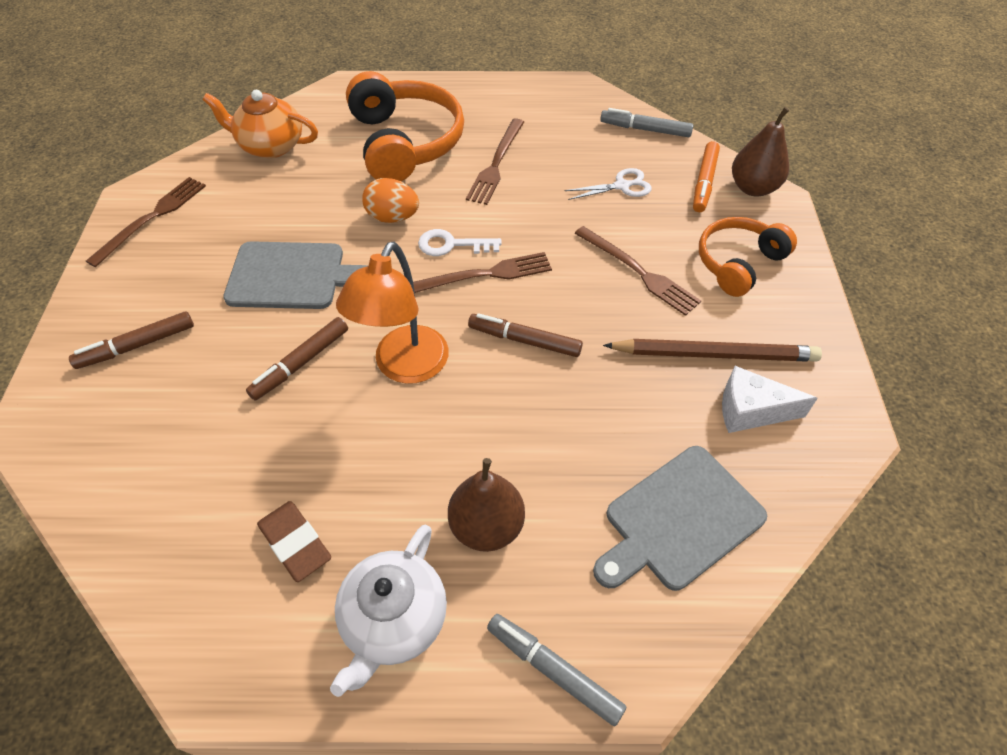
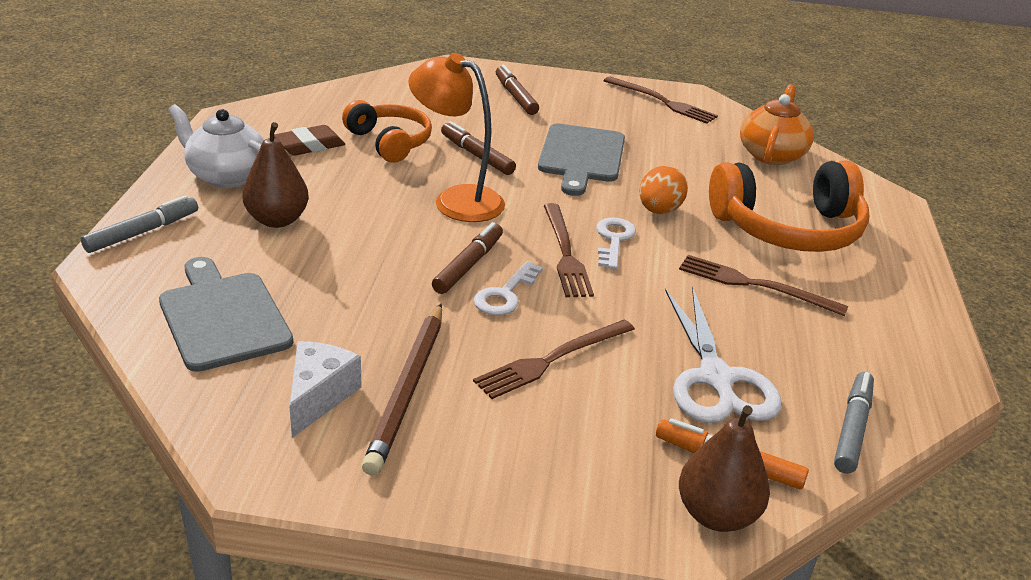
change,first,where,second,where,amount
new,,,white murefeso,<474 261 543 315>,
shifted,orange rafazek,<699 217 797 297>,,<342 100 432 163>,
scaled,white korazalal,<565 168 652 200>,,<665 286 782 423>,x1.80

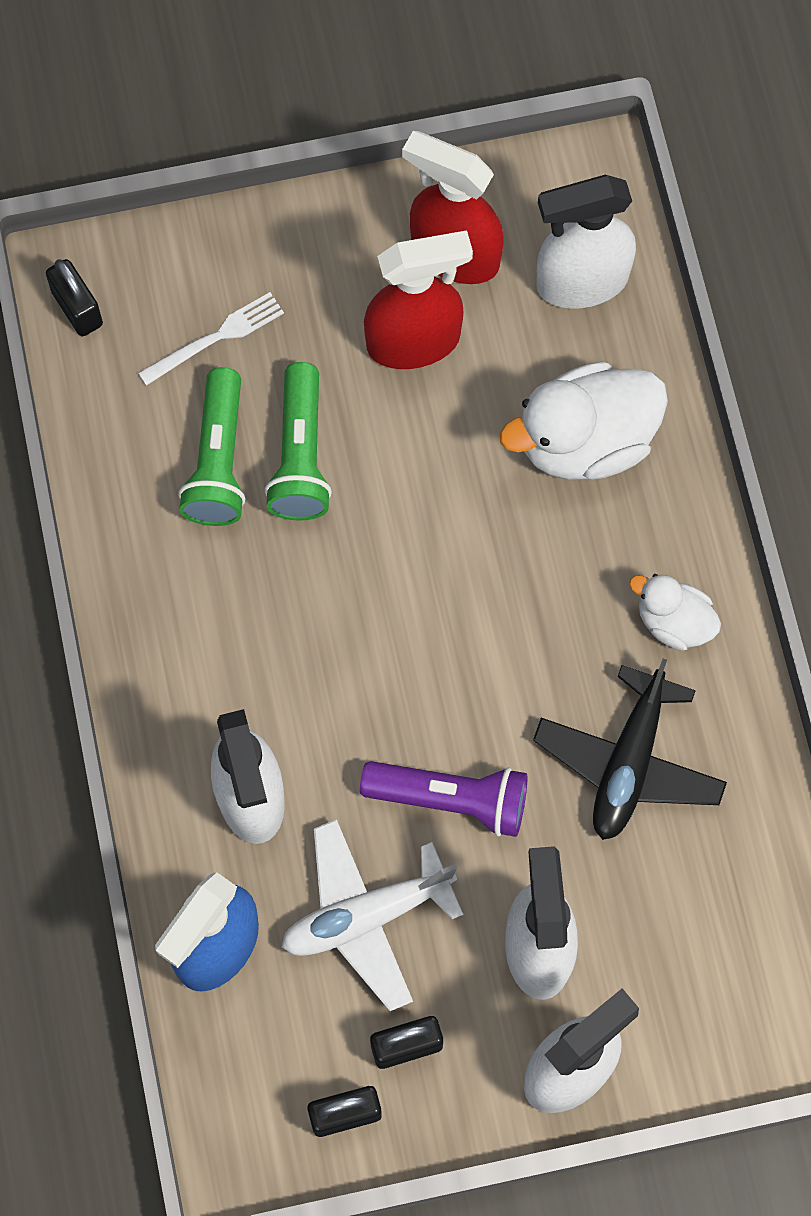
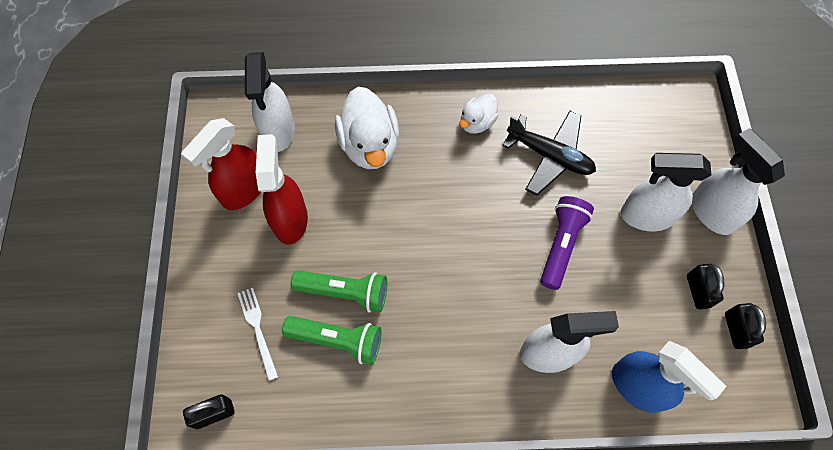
change,first,where,second,where,amount
gone,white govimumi,<281 819 463 1011>,,,

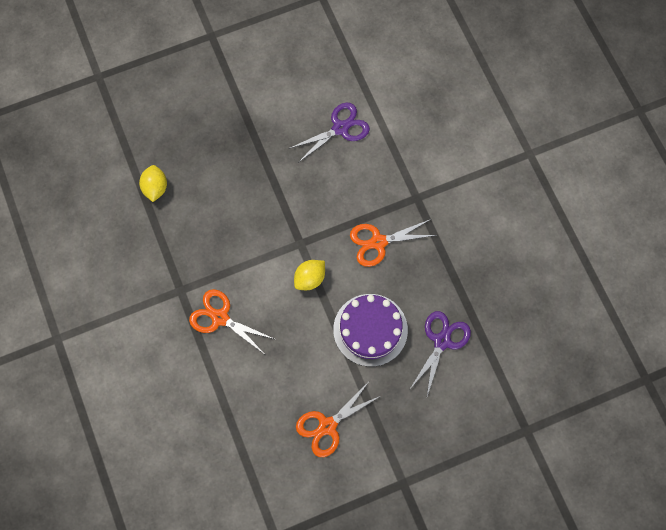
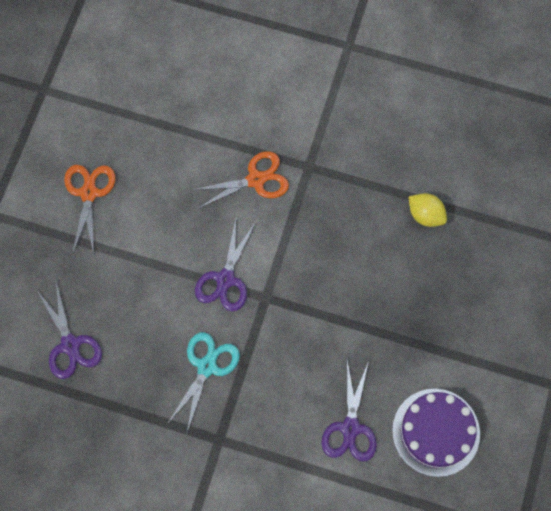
change,first,where,second,where,amount
shifted,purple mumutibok,<333 294 408 367>,,<392 389 480 477>,
swapped,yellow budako,<294 260 325 290>,purple korazalal,<195 219 256 311>,
repainted,orange korazalal,<350 219 437 267>,turquoise korazalal,<167 332 240 432>,

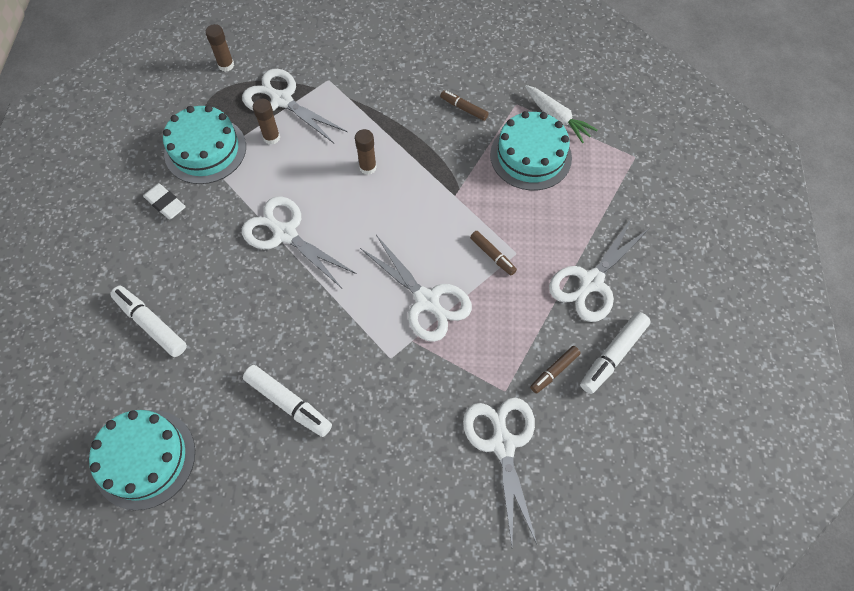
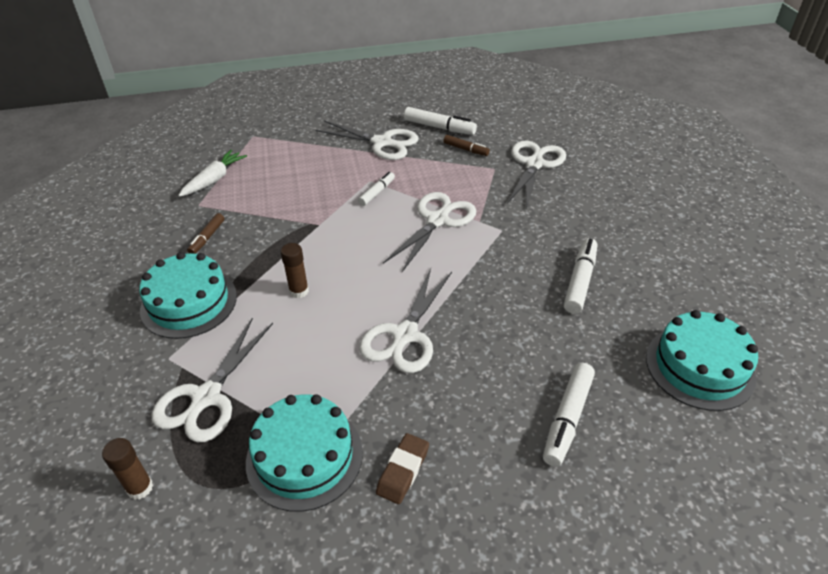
change,first,where,second,where,amount
gone,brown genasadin,<253 99 280 145>,,,
shifted,turquoise mumutibok,<490 111 572 190>,,<139 252 237 339>,
repainted,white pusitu,<143 183 186 219>,brown pusitu,<376 433 429 504>,
repainted,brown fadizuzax,<470 231 517 276>,white fadizuzax,<358 172 395 206>,
rotated,white korazalal,<463 398 537 546>,,<507 141 566 209>,135 degrees clockwise

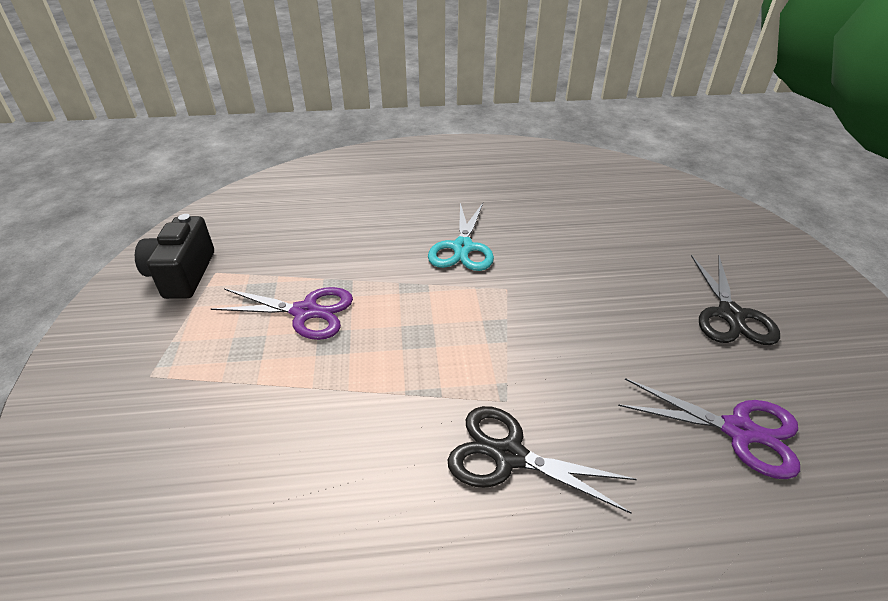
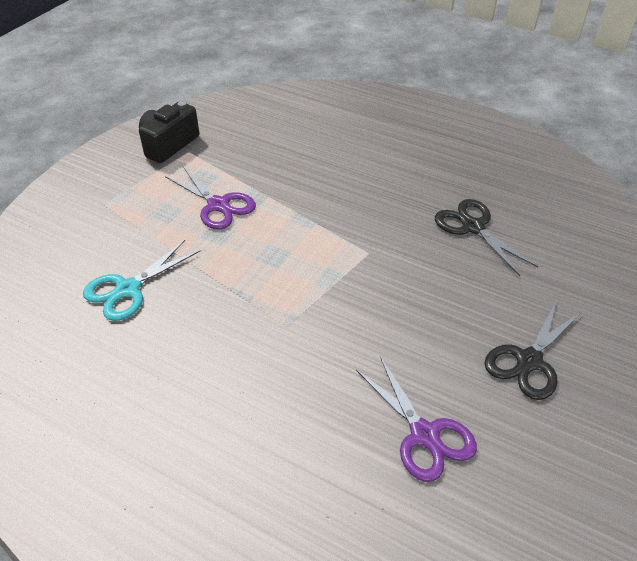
change,first,where,second,where,amount
shifted,turquoise korazalal,<428 203 494 271>,,<83 240 201 321>,
shifted,black korazalal,<448 406 637 514>,,<435 199 538 276>,

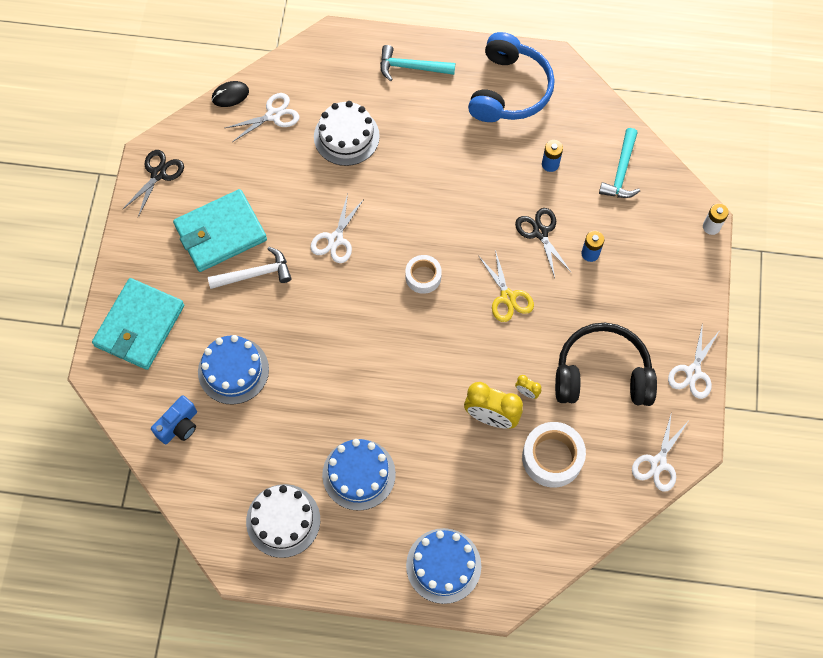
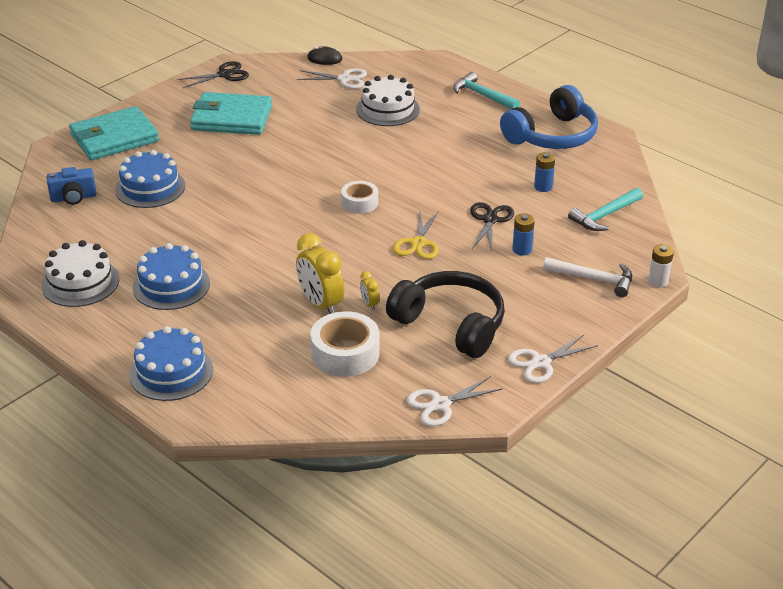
change,first,where,second,where,amount
gone,white korazalal,<310 194 364 263>,,,
shifted,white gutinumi,<208 247 291 289>,,<543 257 632 297>,

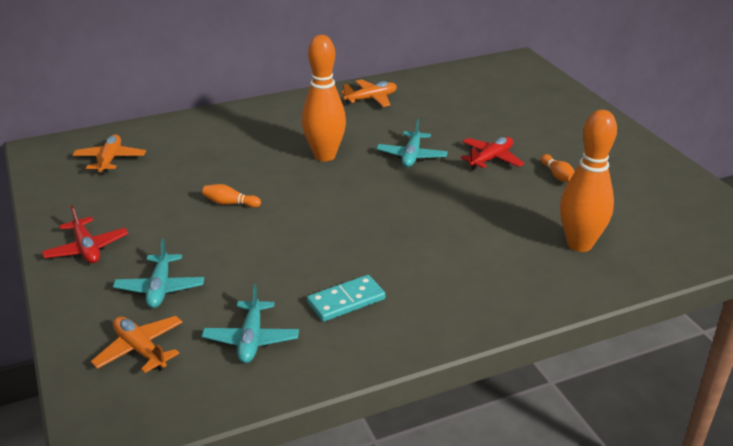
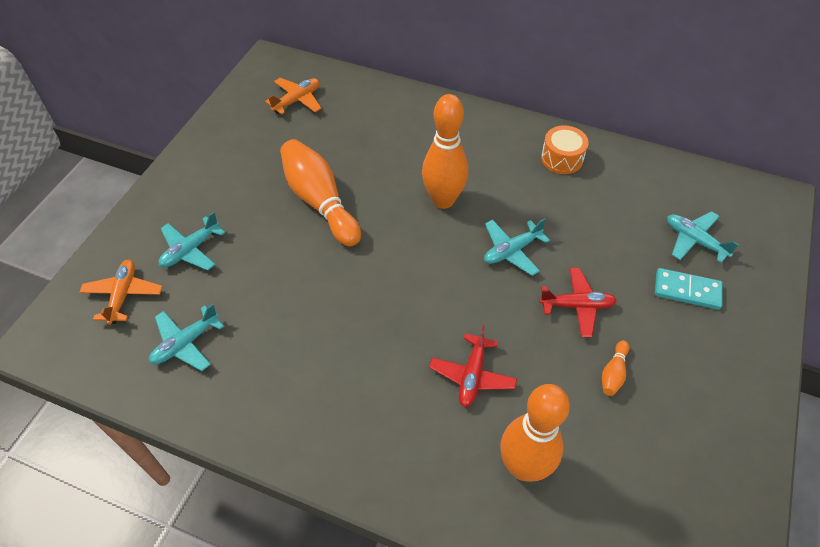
change,first,where,second,where,amount
new,,,turquoise govimumi,<667 211 739 263>,
shifted,red govimumi,<42 205 128 263>,,<429 325 517 407>,
shifted,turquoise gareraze,<307 275 386 322>,,<655 268 723 309>,
swapped,orange govimumi,<341 79 397 107>,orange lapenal,<541 125 589 174>,
scaled,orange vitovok,<202 184 261 208>,,<280 139 361 246>,x2.35

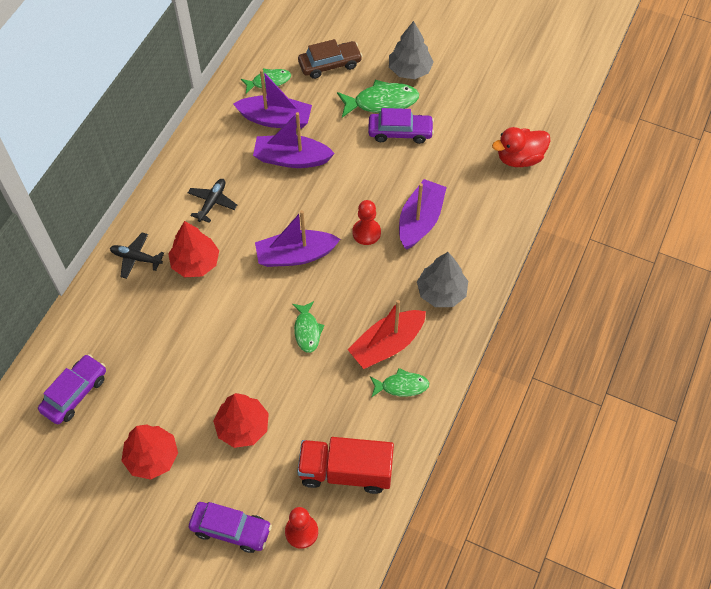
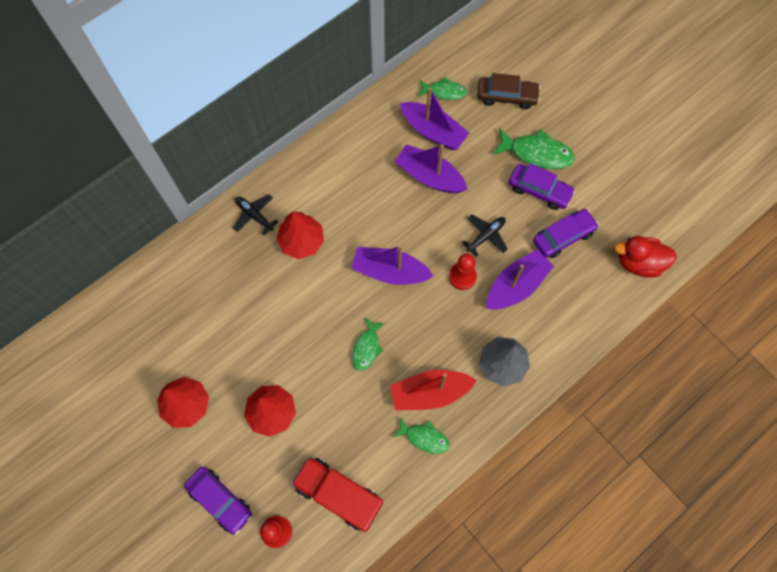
change,first,where,second,where,amount
gone,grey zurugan,<389 21 434 79>,,,
shifted,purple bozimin,<38 354 106 424>,,<533 209 599 258>,
shifted,black govimumi,<188 179 237 223>,,<462 215 507 256>,

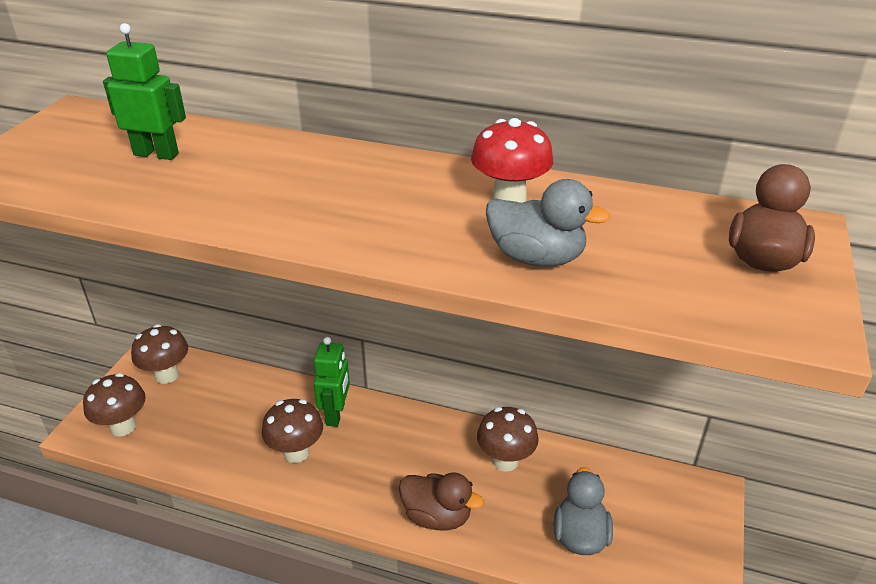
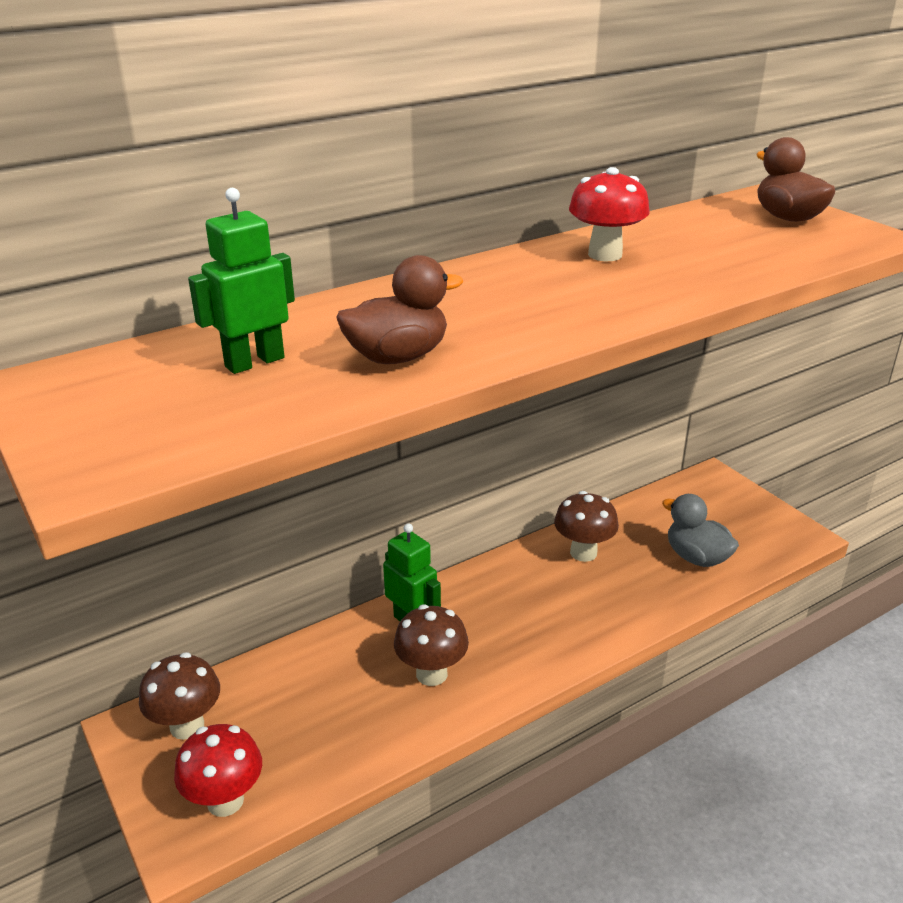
change,first,where,second,where,amount
gone,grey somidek,<486 179 611 266>,,,
shifted,brown somidek,<399 473 484 531>,,<336 255 463 364>,
repainted,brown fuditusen,<83 373 146 436>,red fuditusen,<174 724 262 817>,

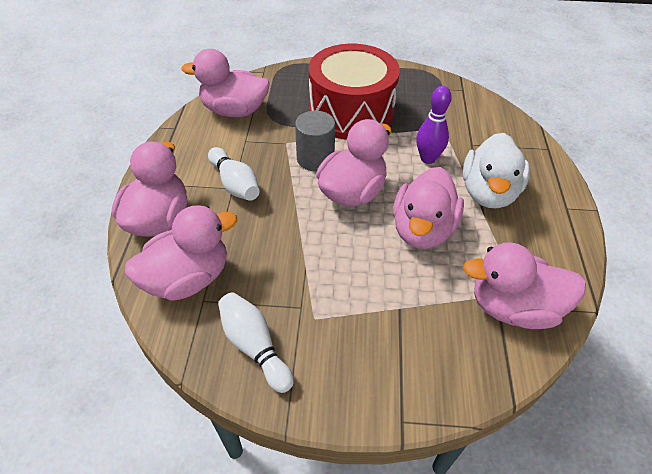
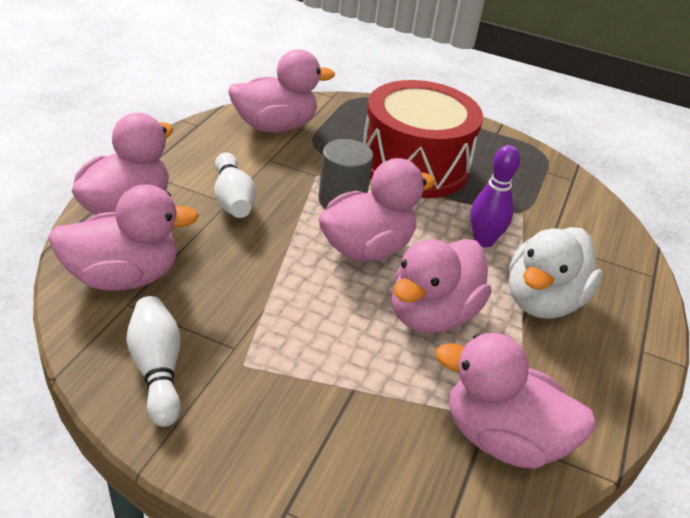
change,first,where,second,where,amount
rotated,pink somidek,<181 49 270 117>,,<228 49 335 133>,135 degrees clockwise

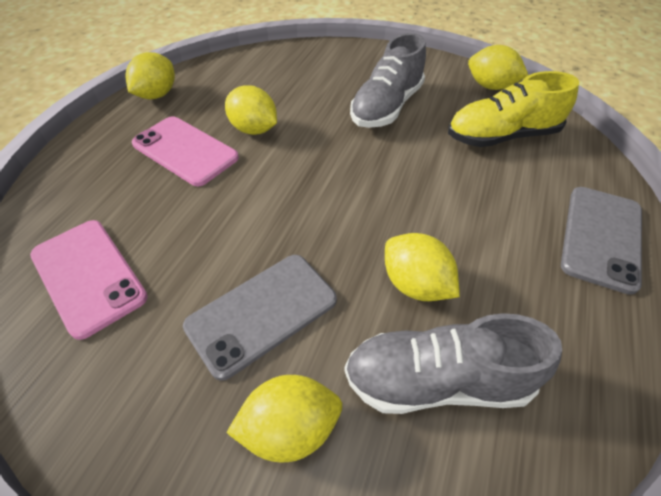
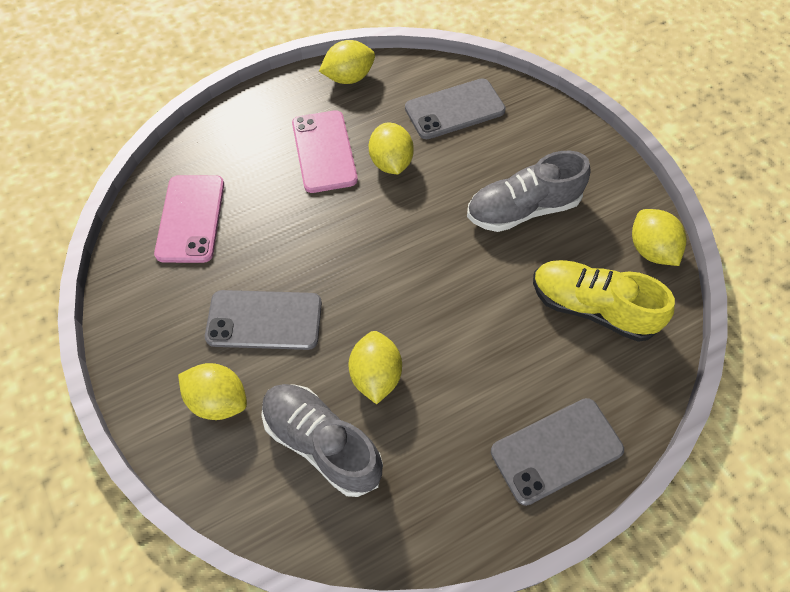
change,first,where,second,where,amount
new,,,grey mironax,<405 78 506 139>,

